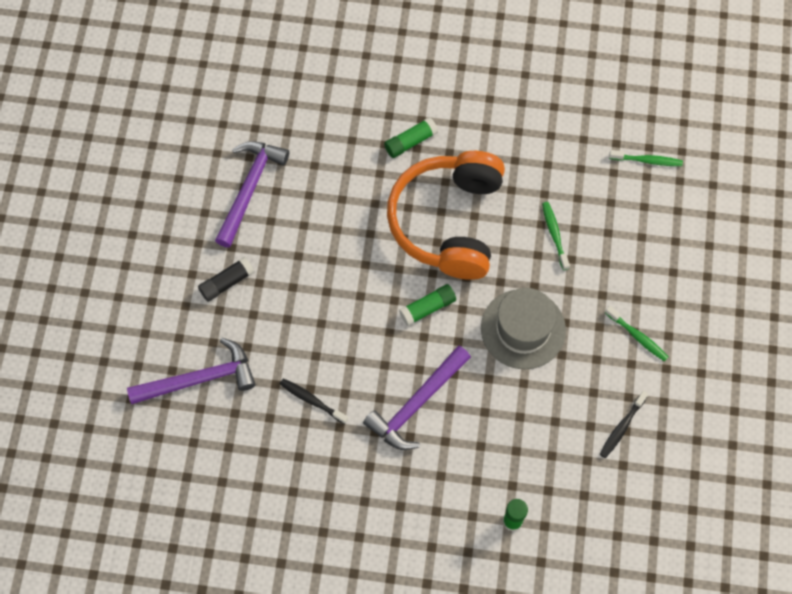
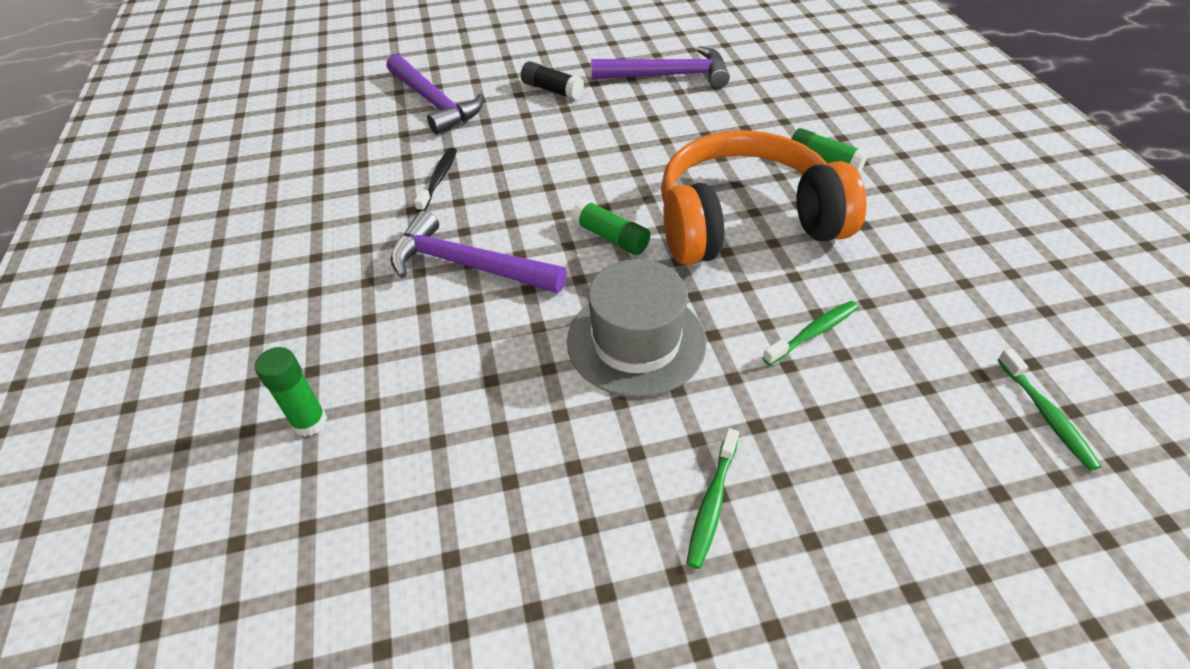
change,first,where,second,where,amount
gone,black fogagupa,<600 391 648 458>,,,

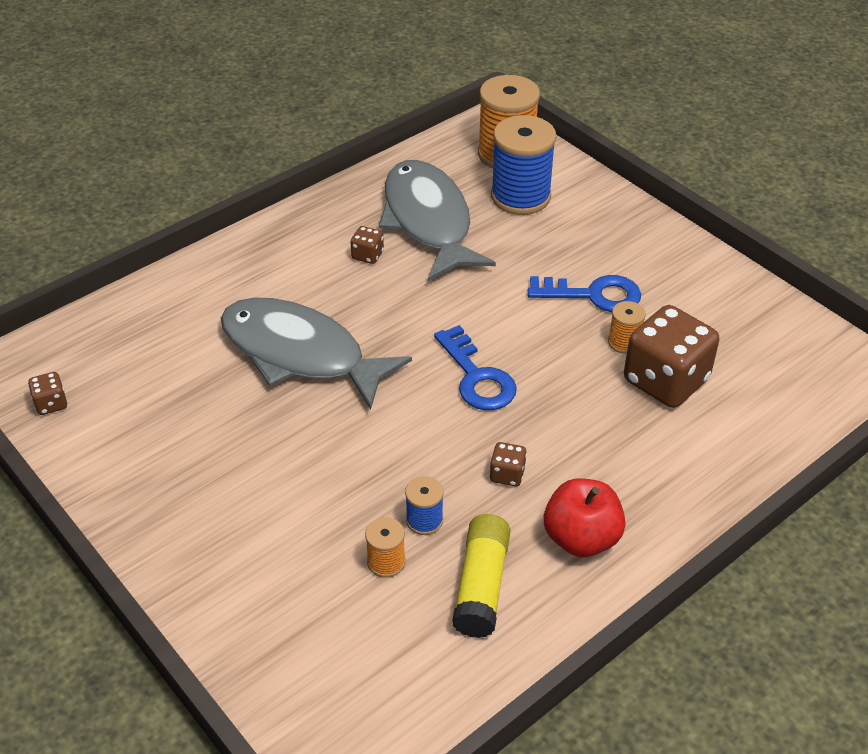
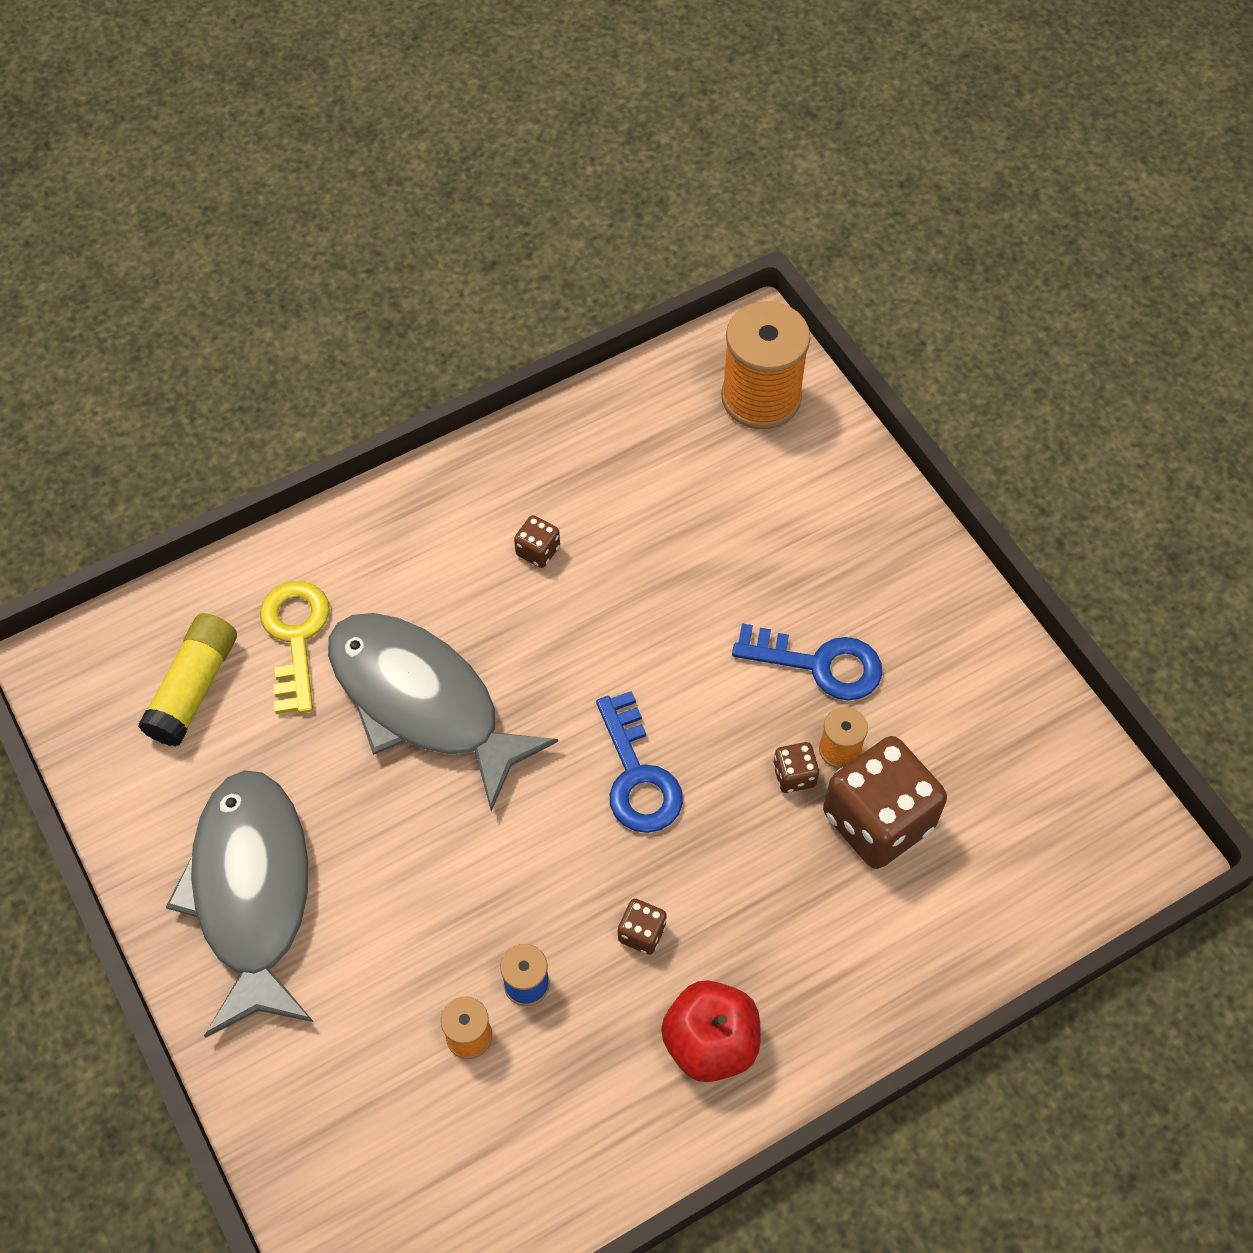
change,first,where,second,where,amount
gone,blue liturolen,<491 115 556 215>,,,
new,,,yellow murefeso,<260 581 330 714>,
shifted,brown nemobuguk,<28 372 67 415>,,<773 742 819 793>,
shifted,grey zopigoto,<379 160 496 281>,,<166 770 313 1038>,
shifted,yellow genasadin,<452 514 511 638>,,<138 613 237 747>,

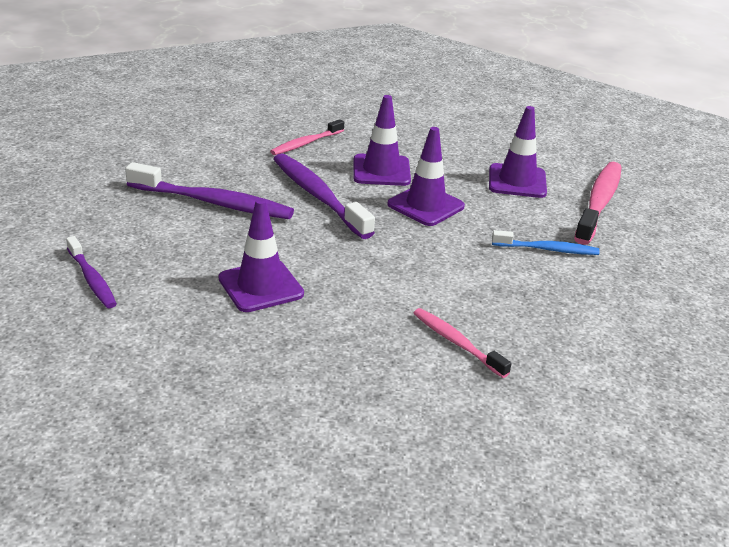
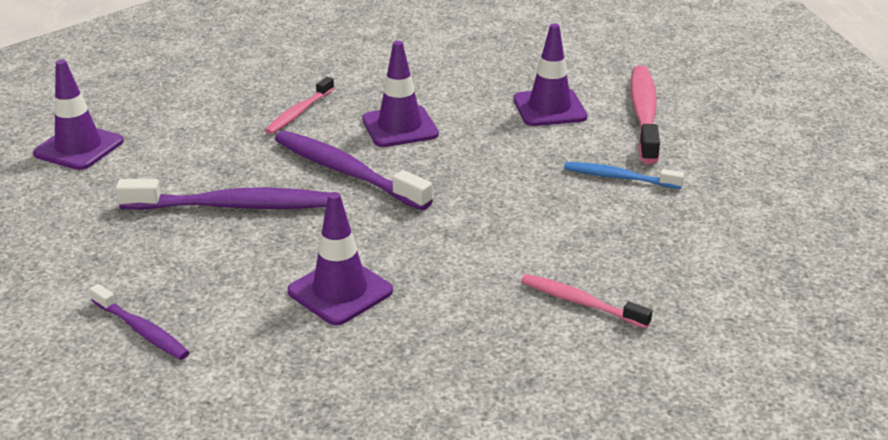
change,first,where,second,where,amount
shifted,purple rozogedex,<387 127 465 226>,,<33 59 124 170>,
rotated,blue fogagupa,<492 230 600 255>,,<564 162 684 189>,150 degrees counterclockwise

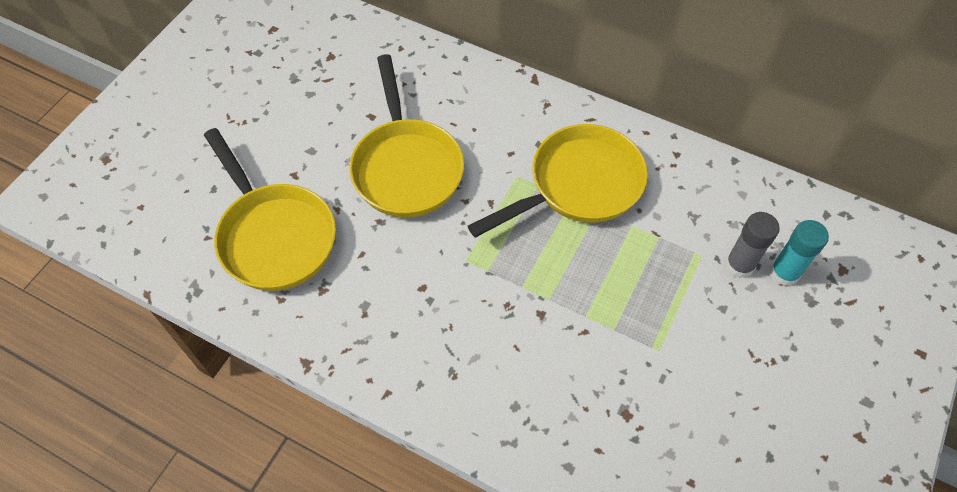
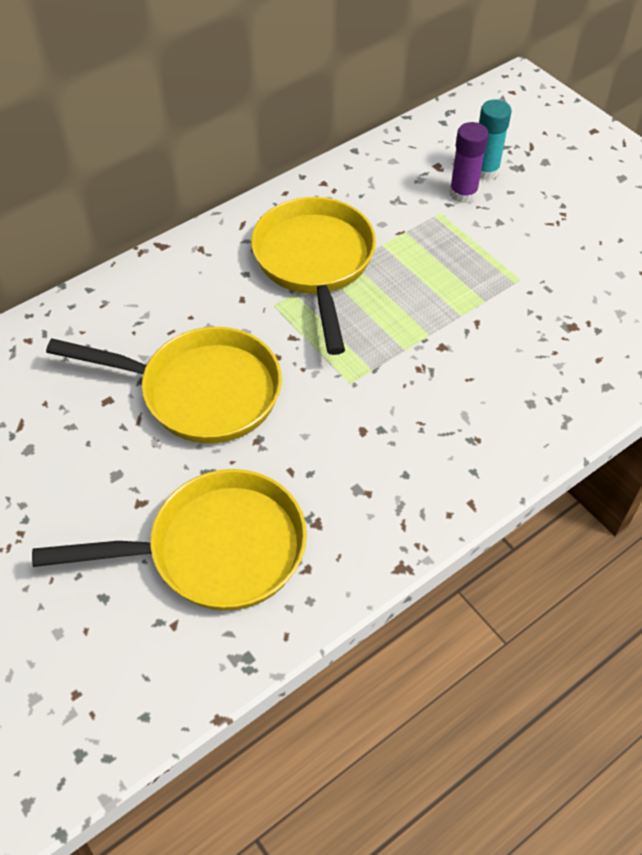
change,first,where,second,where,amount
repainted,grey genasadin,<725 212 780 278>,purple genasadin,<449 122 489 203>,

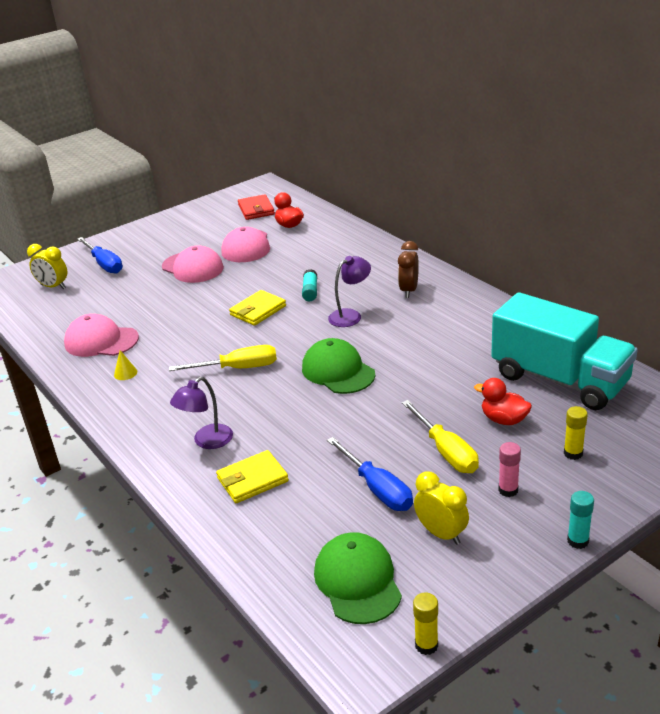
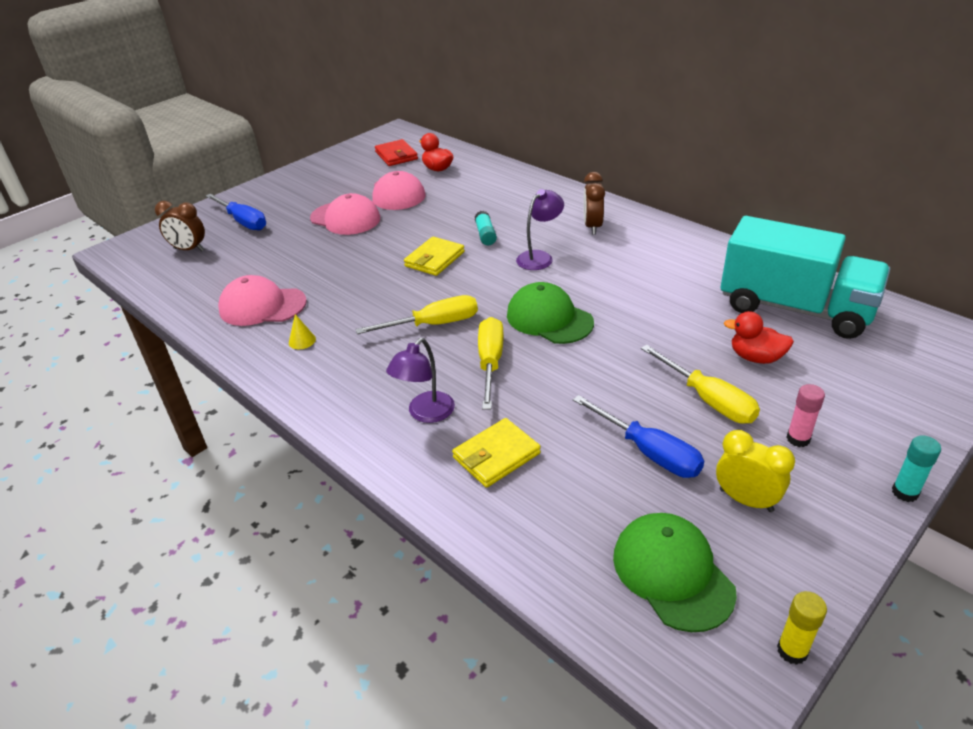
change,first,where,second,where,amount
gone,yellow genasadin,<564 406 588 460>,,,
new,,,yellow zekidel,<478 317 504 410>,
repainted,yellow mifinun,<27 244 67 289>,brown mifinun,<155 201 205 251>,

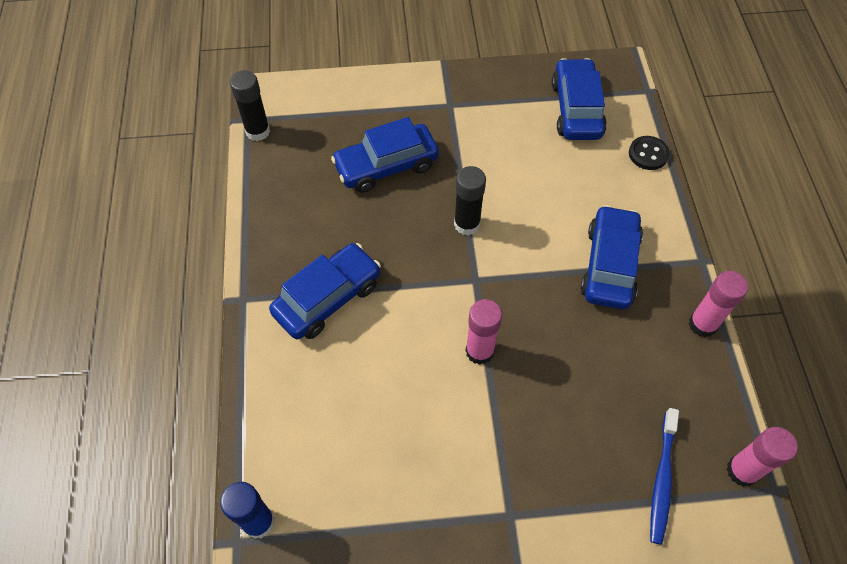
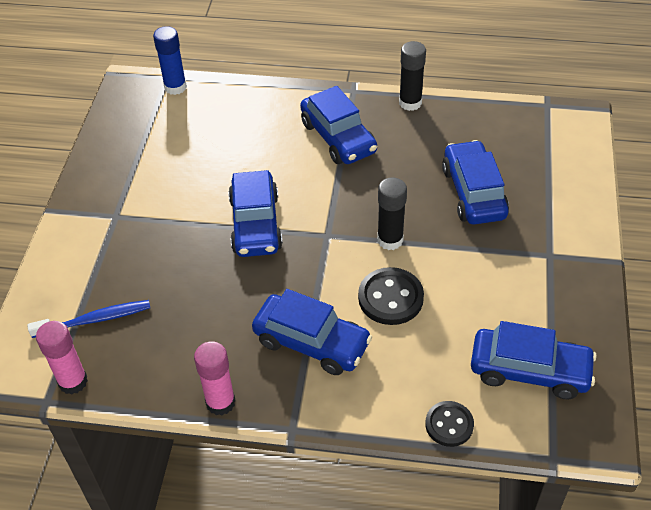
change,first,where,second,where,amount
new,,,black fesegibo,<358 267 424 325>,
shifted,black genasadin,<230 70 270 141>,,<399 41 426 111>,
swapped,pink genasadin,<465 299 502 365>,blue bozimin,<228 170 283 257>,
rotated,blue fogagupa,<650 408 679 545>,,<27 300 150 338>,135 degrees clockwise

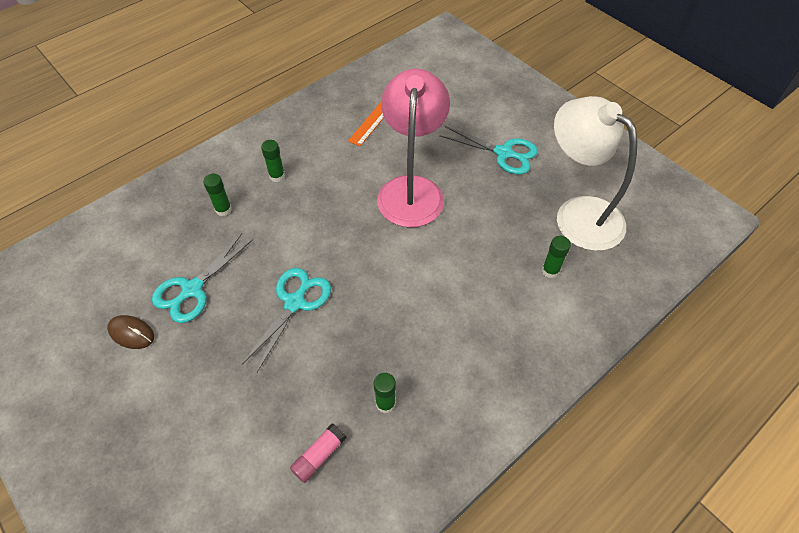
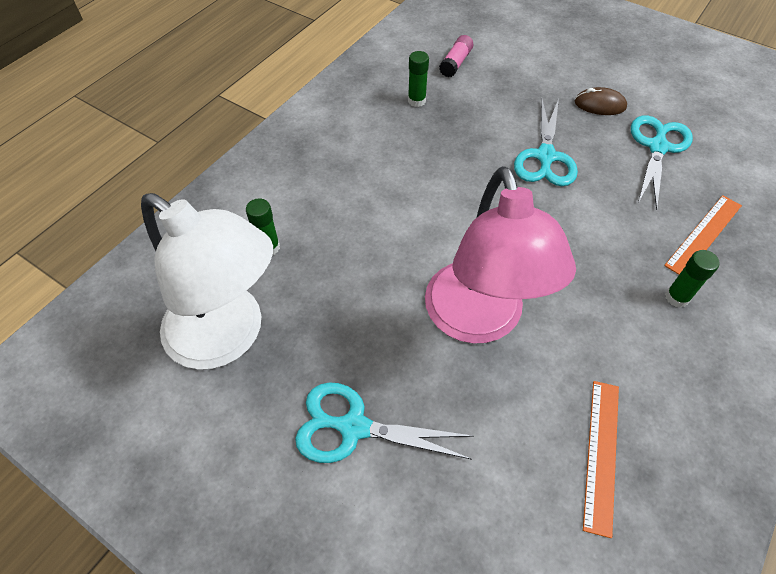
change,first,where,second,where,amount
shifted,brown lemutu,<107 315 154 349>,,<574 87 627 115>,
swapped,green genasadin,<203 174 232 216>,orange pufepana,<664 195 742 275>,

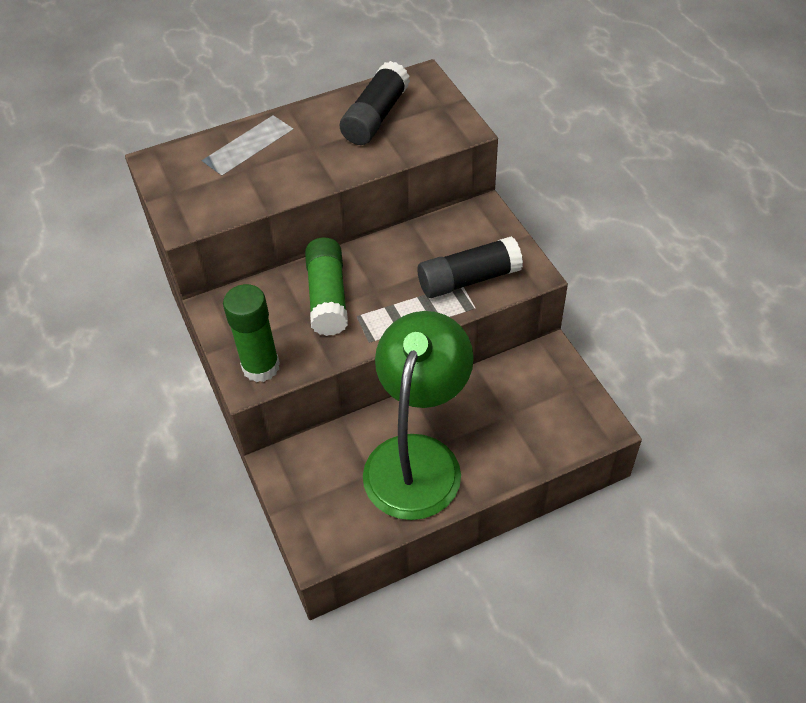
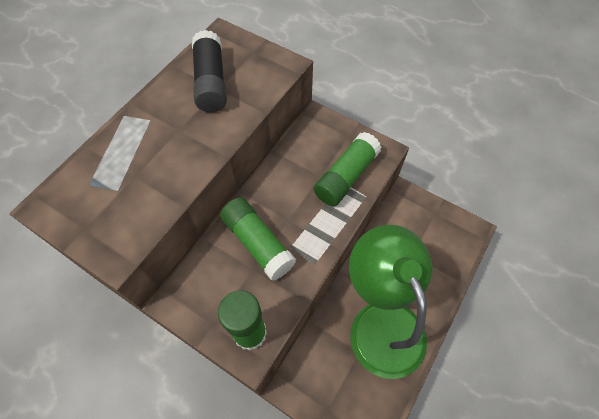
change,first,where,second,where,amount
repainted,black genasadin,<417 236 523 298>,green genasadin,<314 132 382 206>,

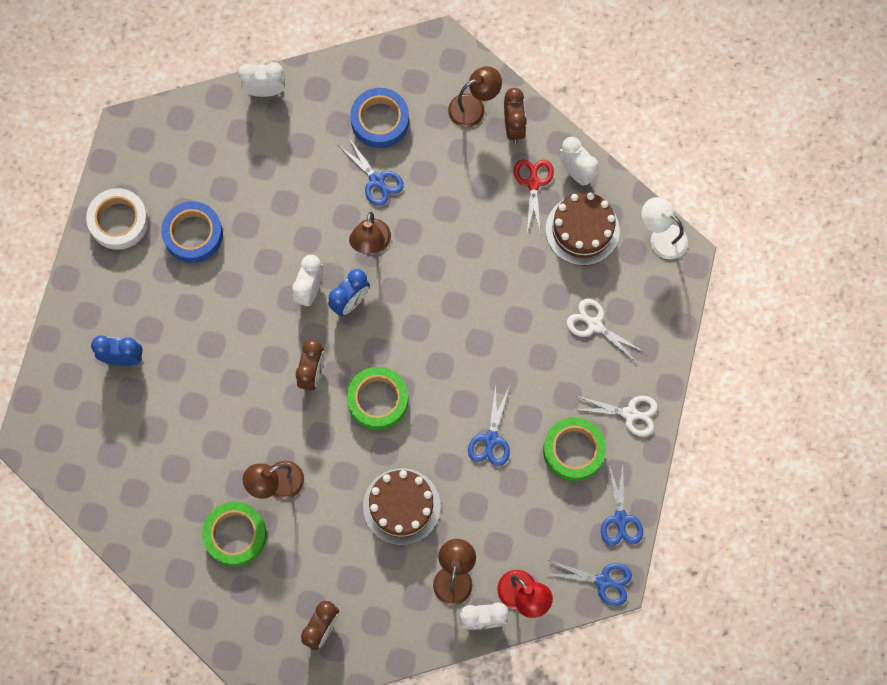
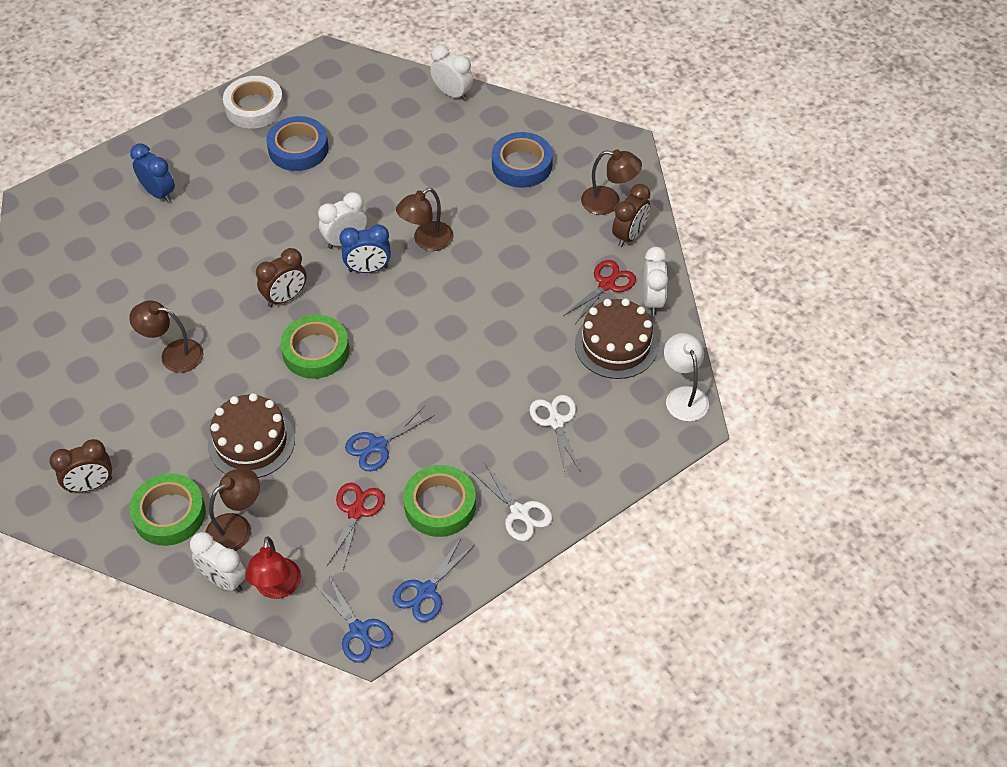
change,first,where,second,where,amount
gone,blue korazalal,<338 137 404 206>,,,
new,,,red korazalal,<327 483 385 569>,
shifted,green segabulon,<202 502 267 566>,,<129 474 206 546>,

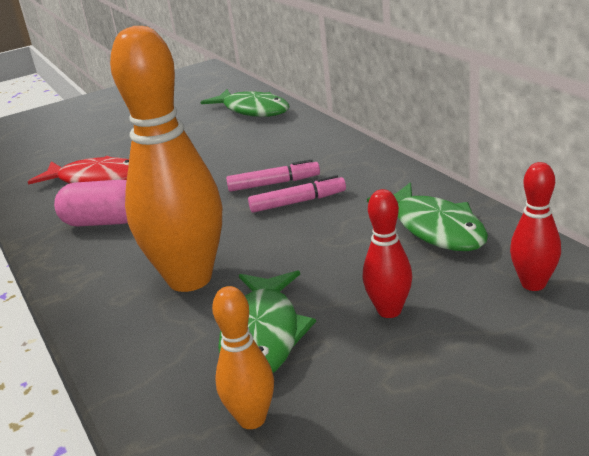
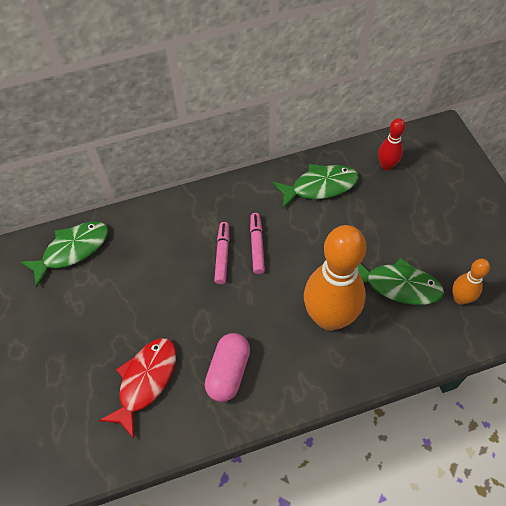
change,first,where,second,where,amount
gone,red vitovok,<363 189 412 318>,,,

